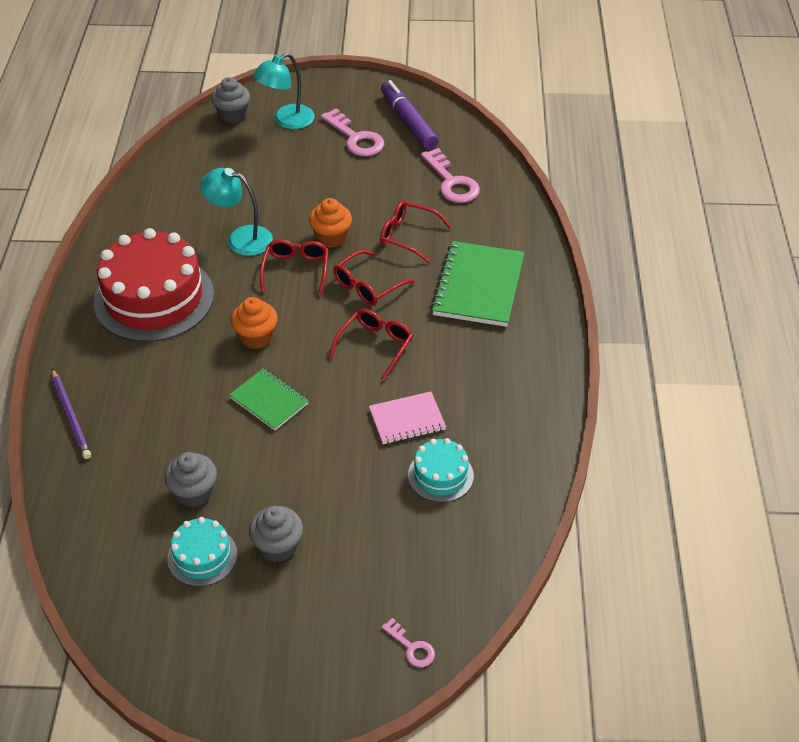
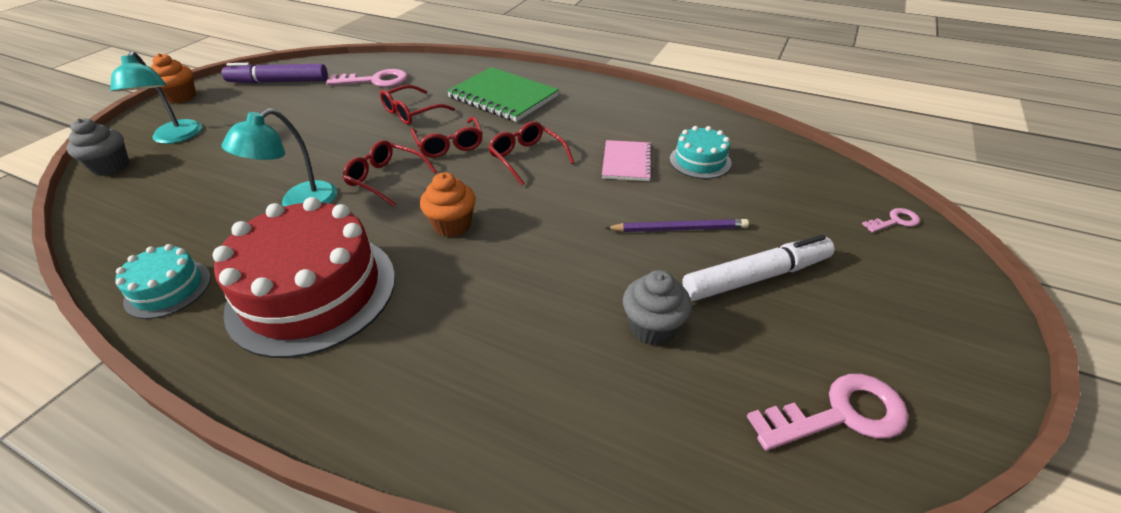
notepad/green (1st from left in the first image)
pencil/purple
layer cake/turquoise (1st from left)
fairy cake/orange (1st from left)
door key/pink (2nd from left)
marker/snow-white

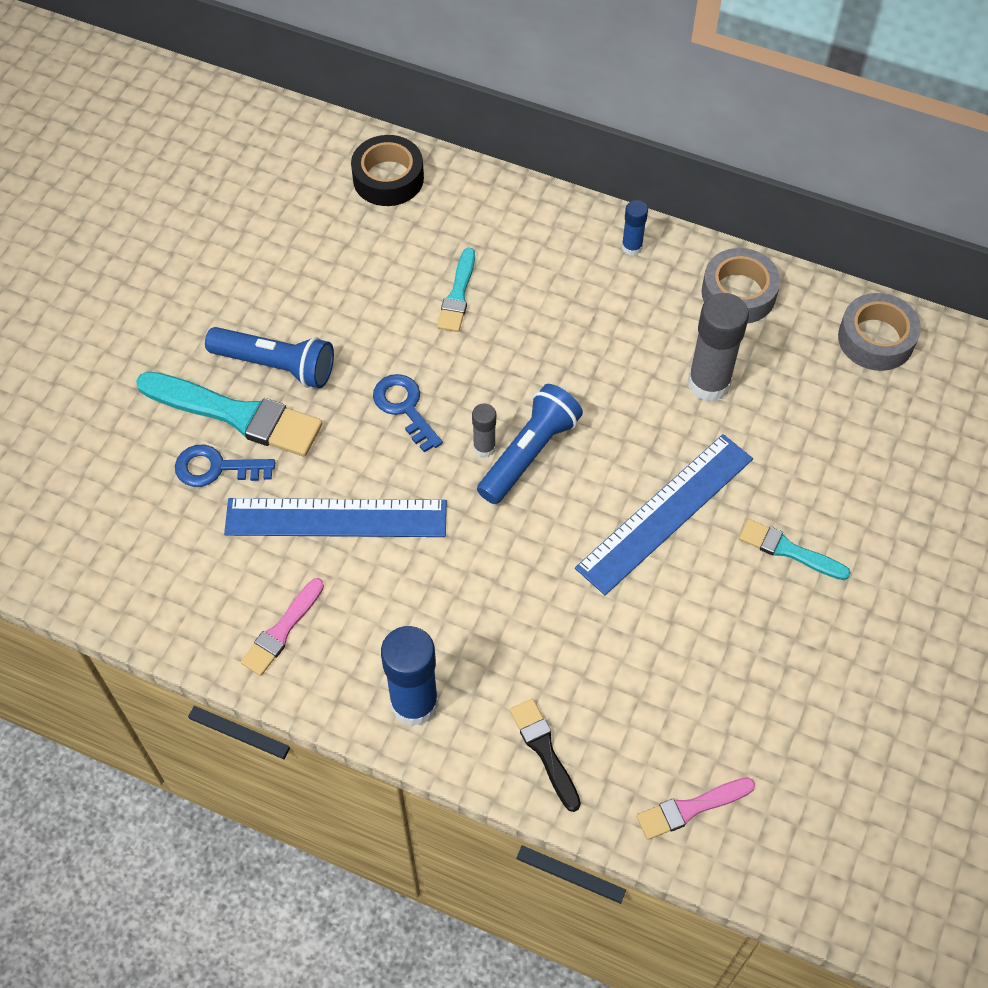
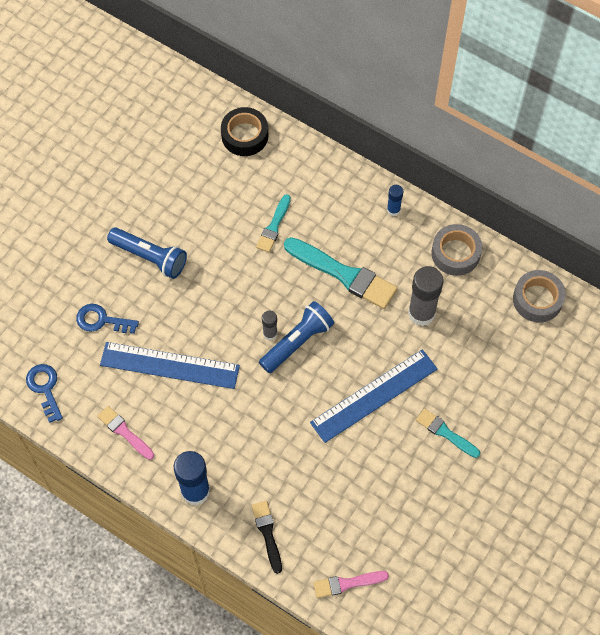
paintbrush/turquoise (2nd from left)
door key/royal blue (1st from left)
paintbrush/pink (1st from left)

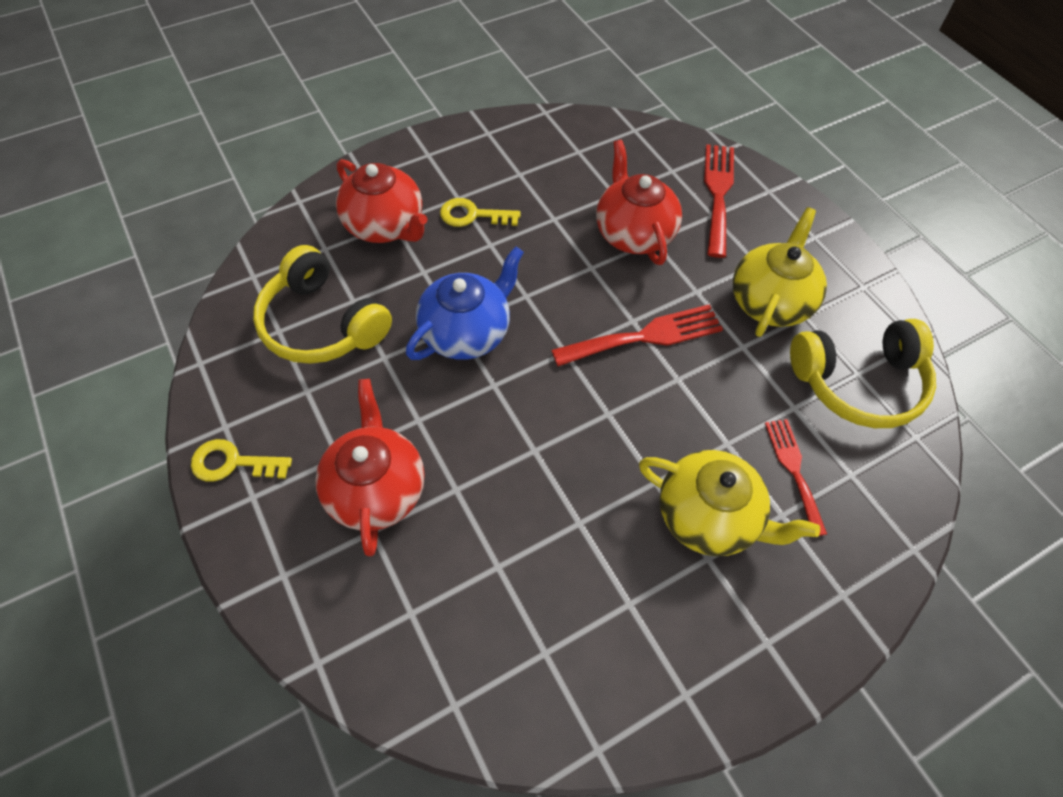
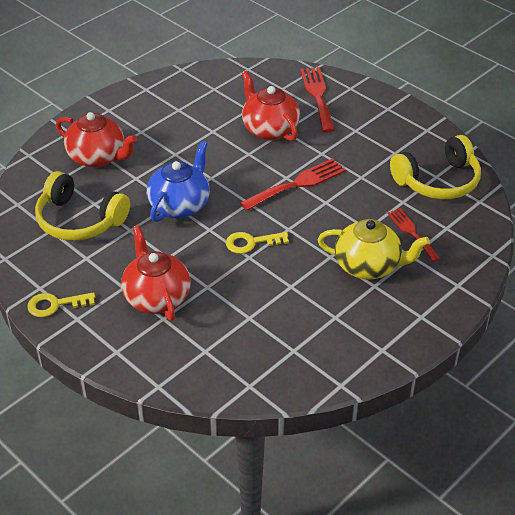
china teapot/golden (2nd from left in the first image)
door key/golden (2nd from left)

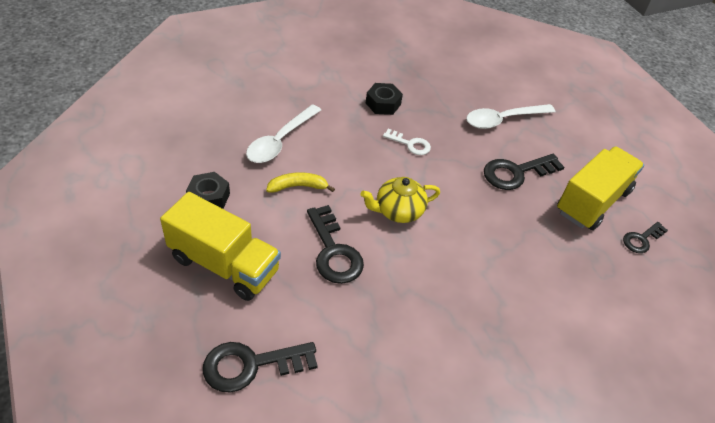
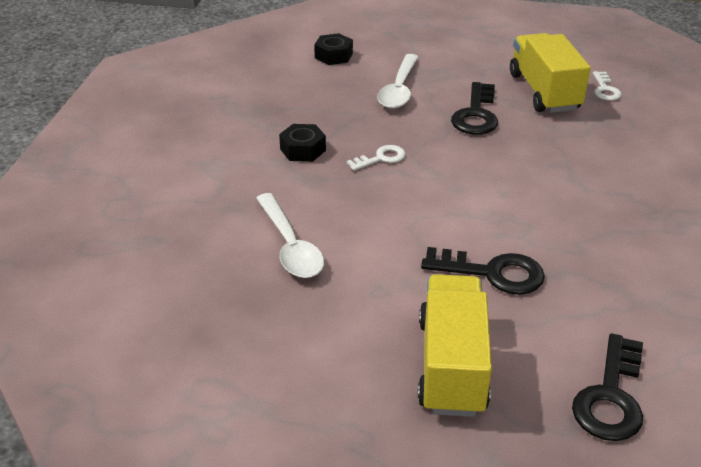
banana fruit/golden
china teapot/golden
nut/jet-black (2nd from left)
door key/snow-white (2nd from left)
toy truck/golden (1st from left)

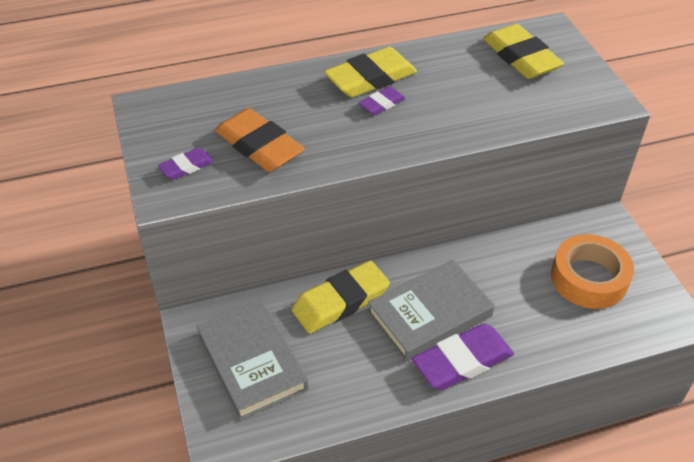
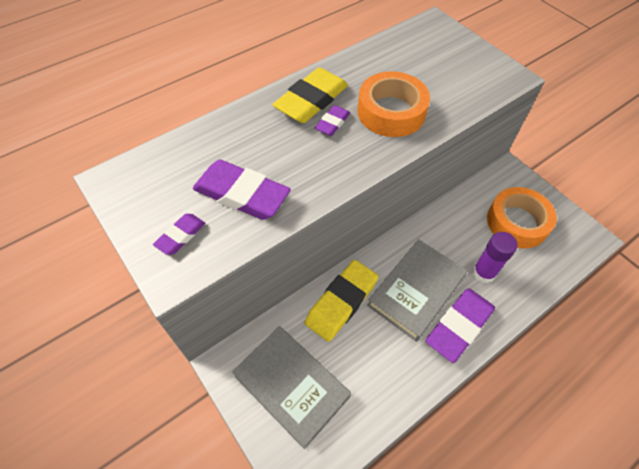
gum eraser/golden (3rd from left in the first image)
tape/orange (1st from left)
glue/purple
gum eraser/purple (2nd from left)

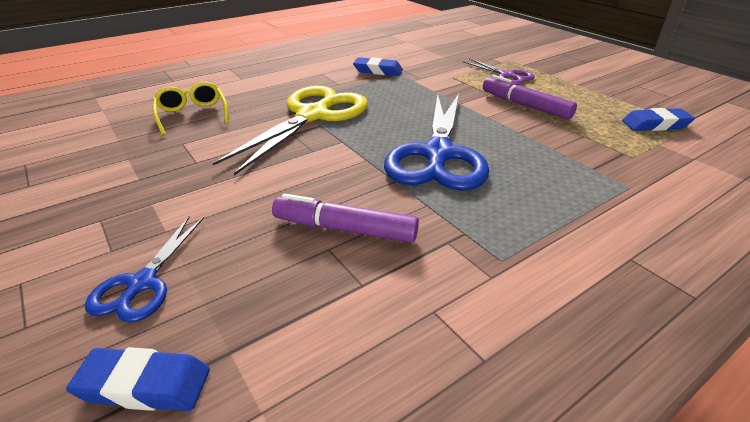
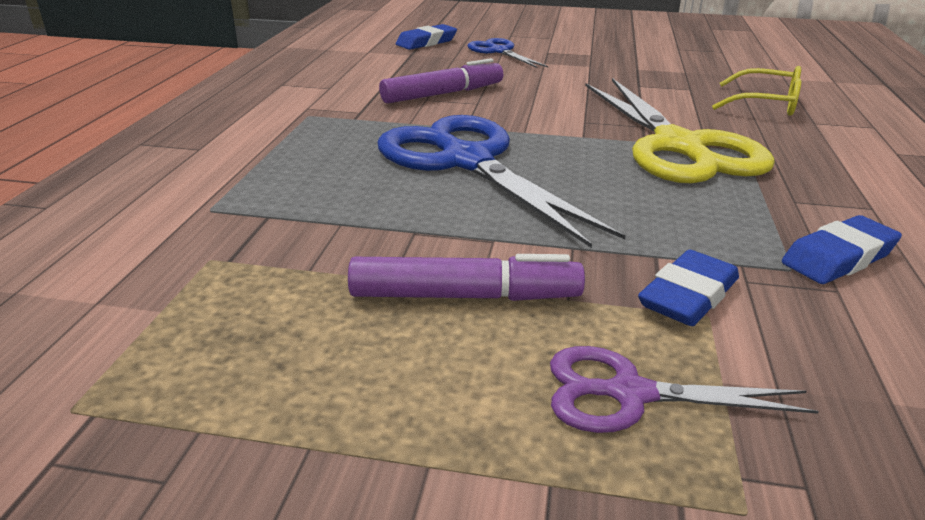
gum eraser/royal blue (2nd from left)

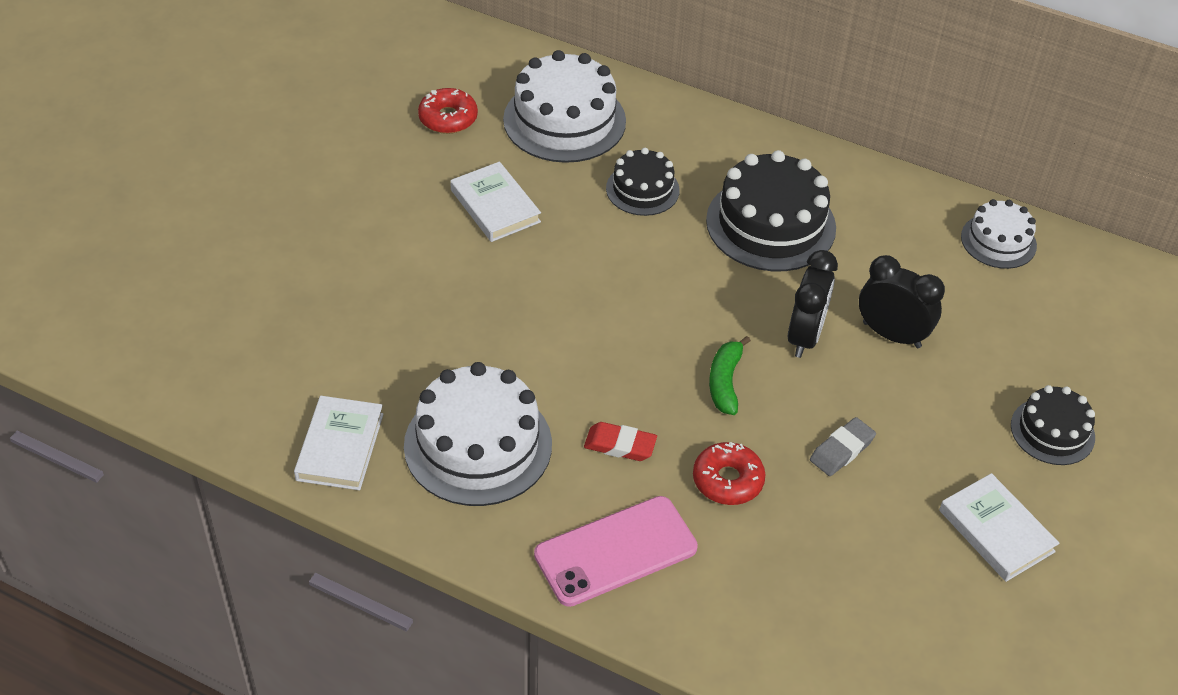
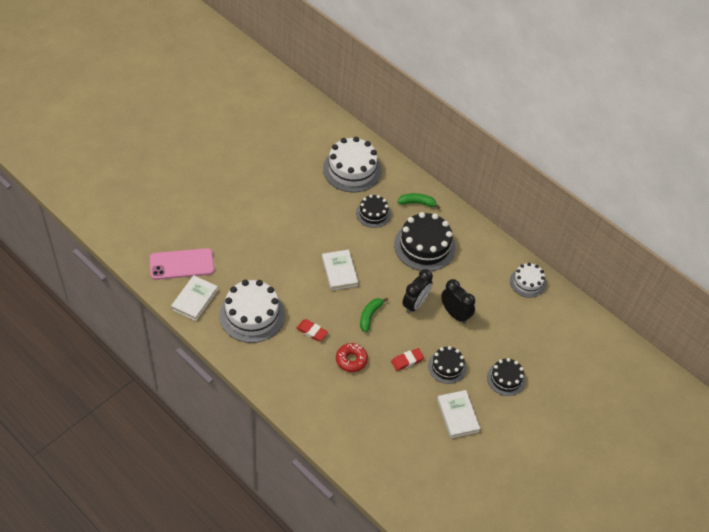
doughnut/crimson (1st from left in the first image)
banana fruit/green (2nd from left)
layer cake/jet-black (3rd from left)
book/snow-white (2nd from left)
mobile phone/pink
gum eraser/crimson (2nd from left)

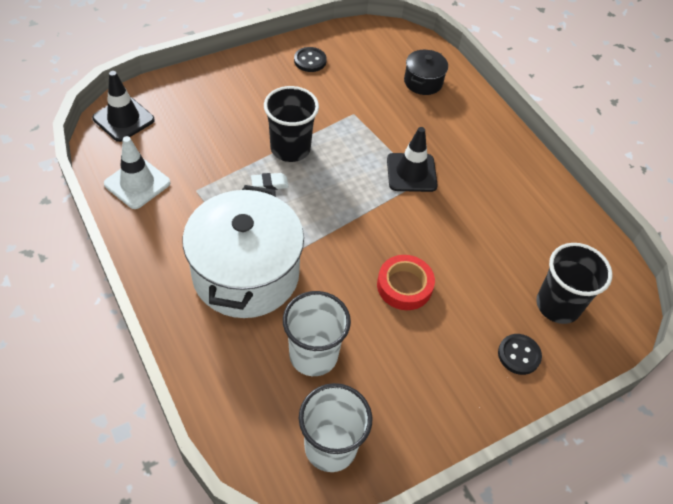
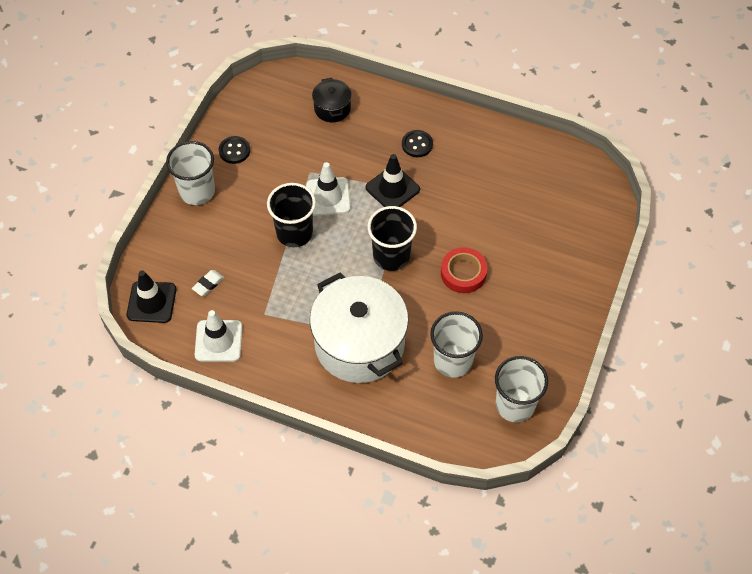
tumbler/snow-white (1st from left)
traffic cone/snow-white (2nd from left)
gum eraser/snow-white
sewing button/jet-black (2nd from left)
tumbler/jet-black (2nd from left)

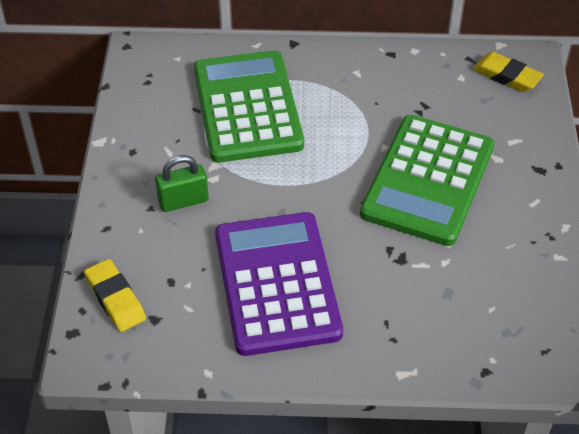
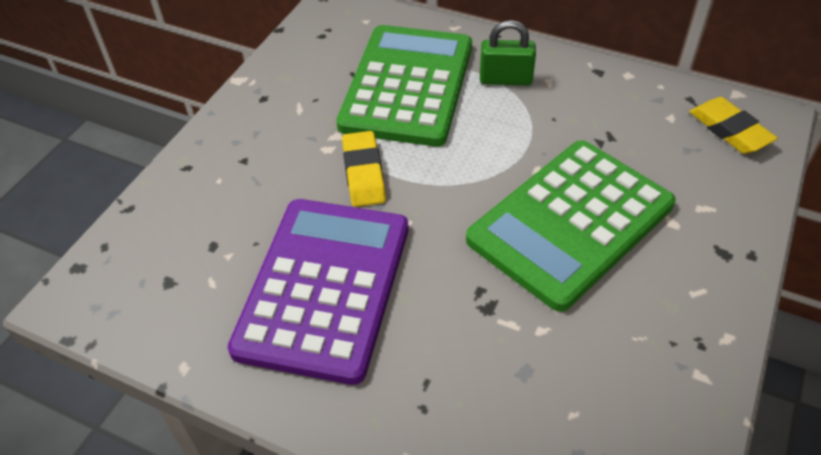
gum eraser/golden (1st from left)
small lock/green

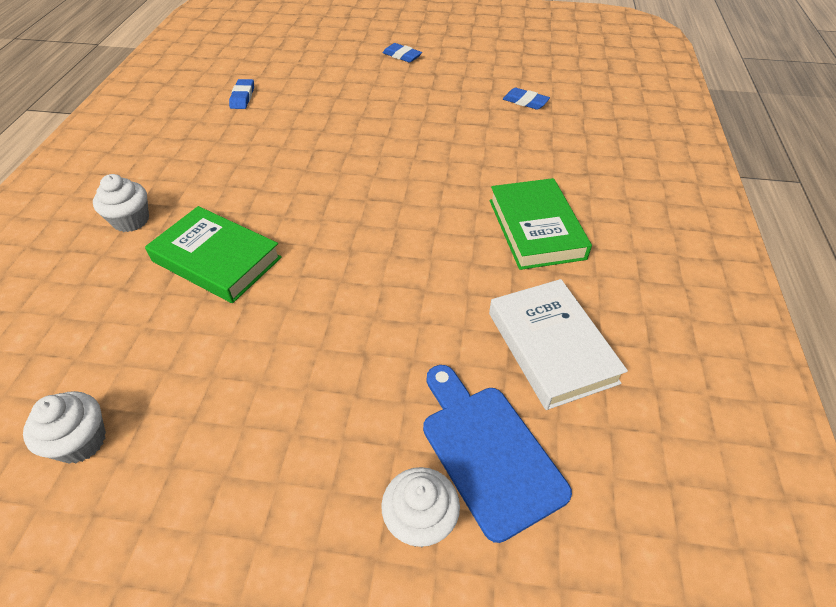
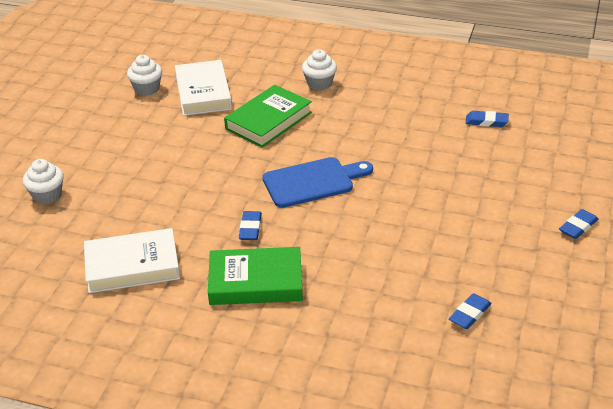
book/snow-white (2nd from left)
gum eraser/royal blue (1st from left)
cutting board/royal blue

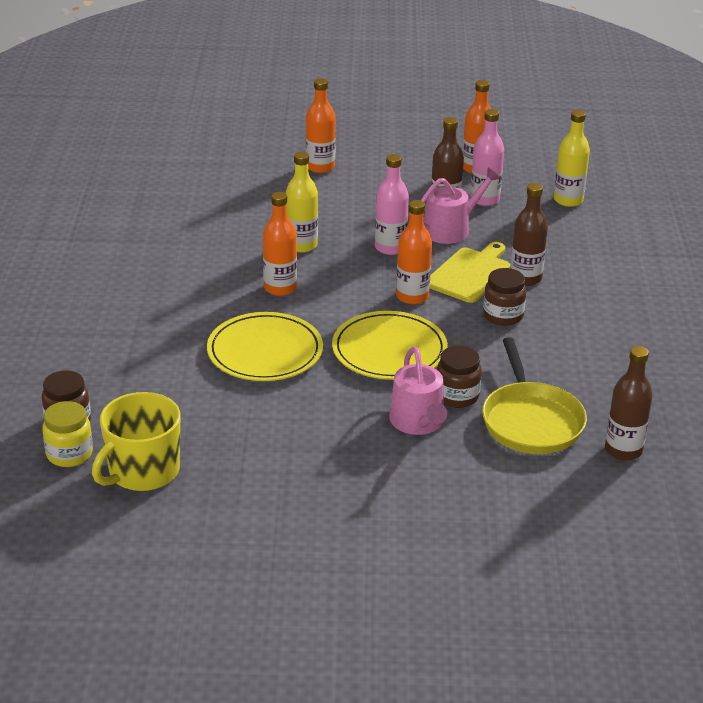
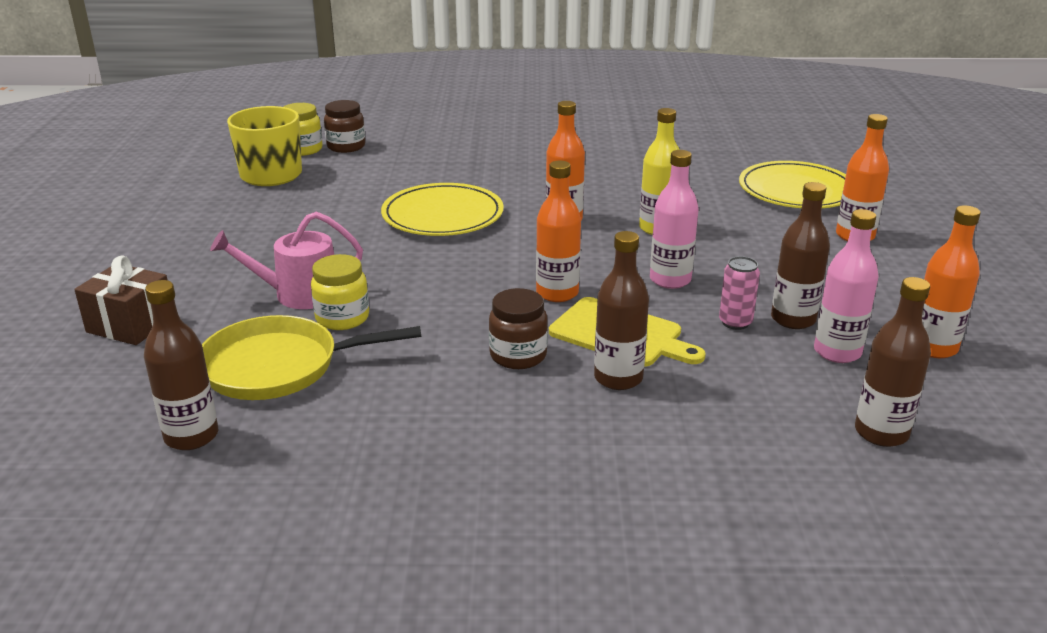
wrapped gift/brown
plate/golden (2nd from left)
tin/pink
jam jar/golden (2nd from left)
bottle/brown (4th from left)

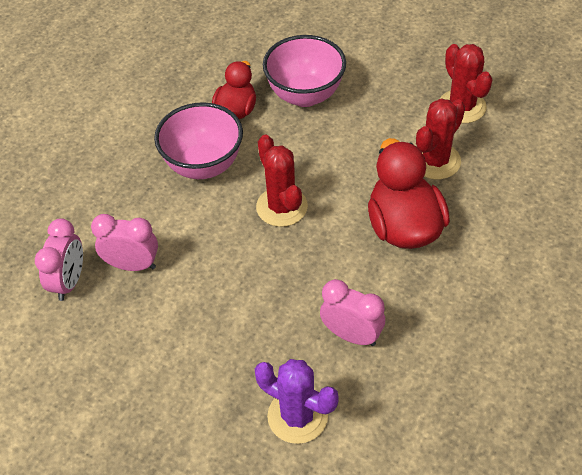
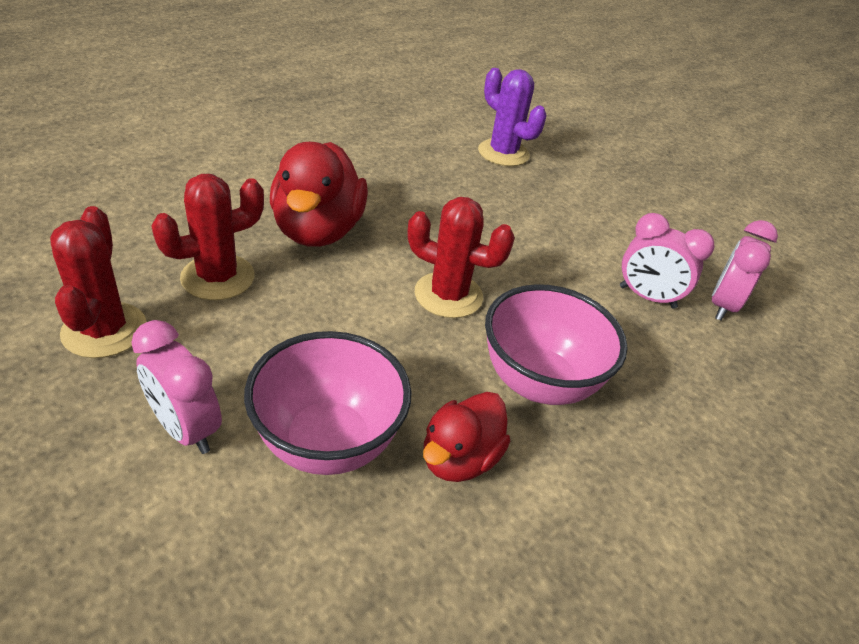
alarm clock/pink (1st from left)
prickly plant/crimson (3rd from left)

